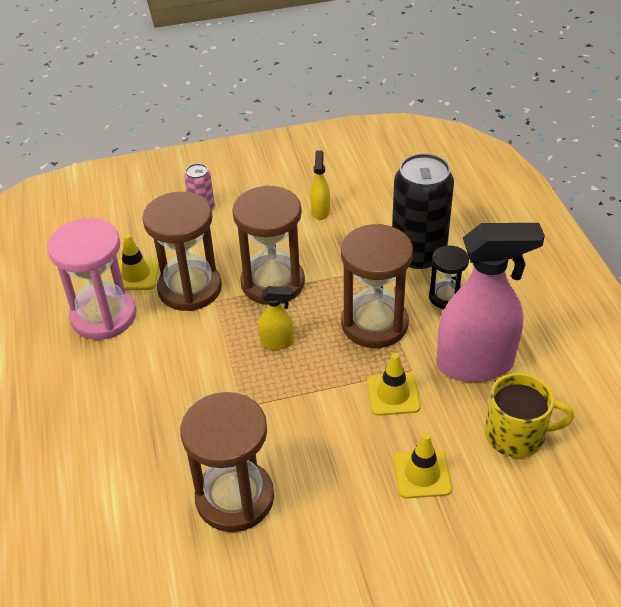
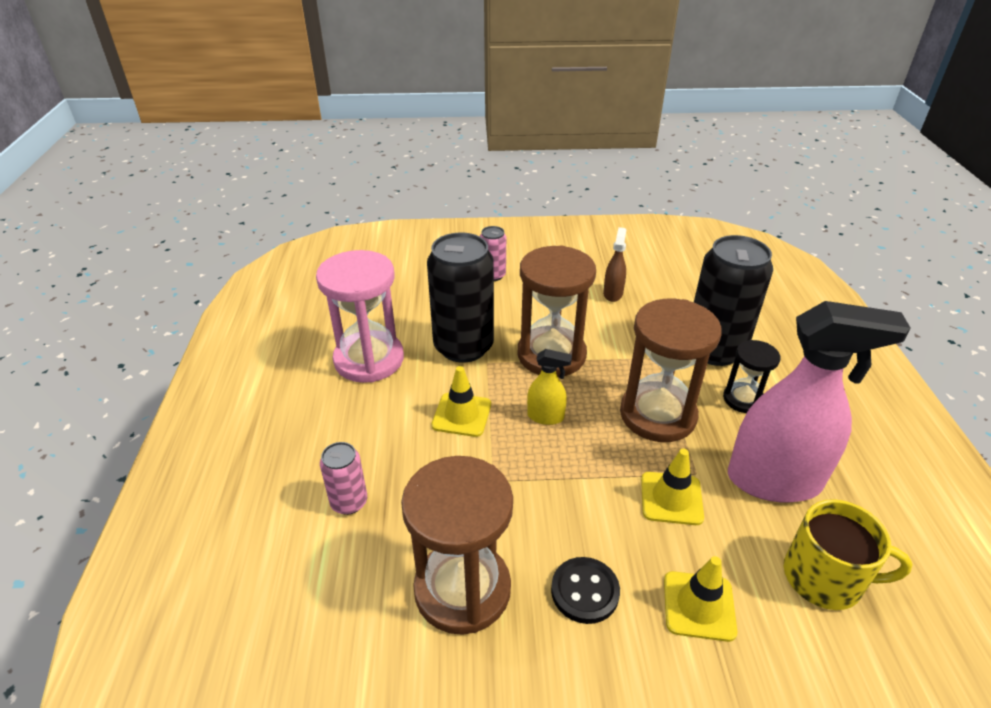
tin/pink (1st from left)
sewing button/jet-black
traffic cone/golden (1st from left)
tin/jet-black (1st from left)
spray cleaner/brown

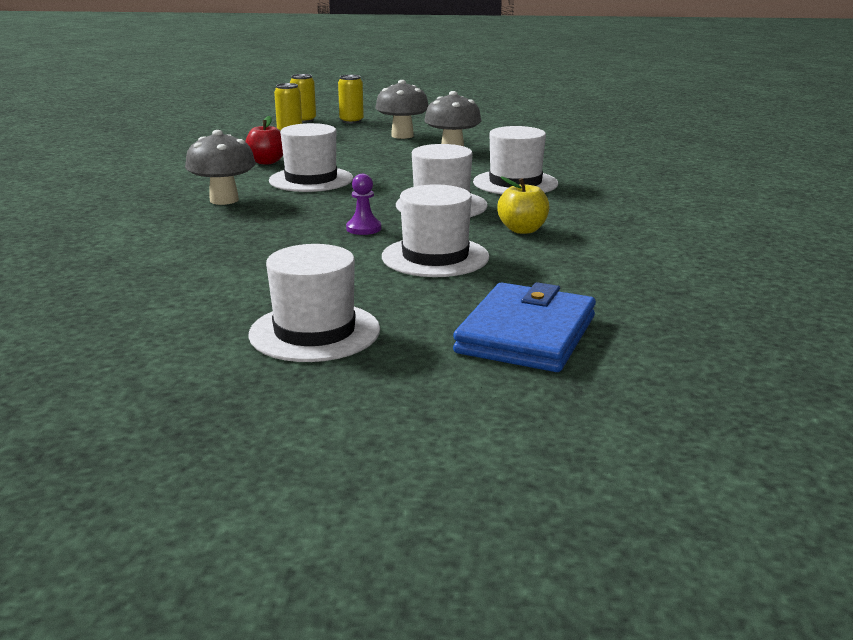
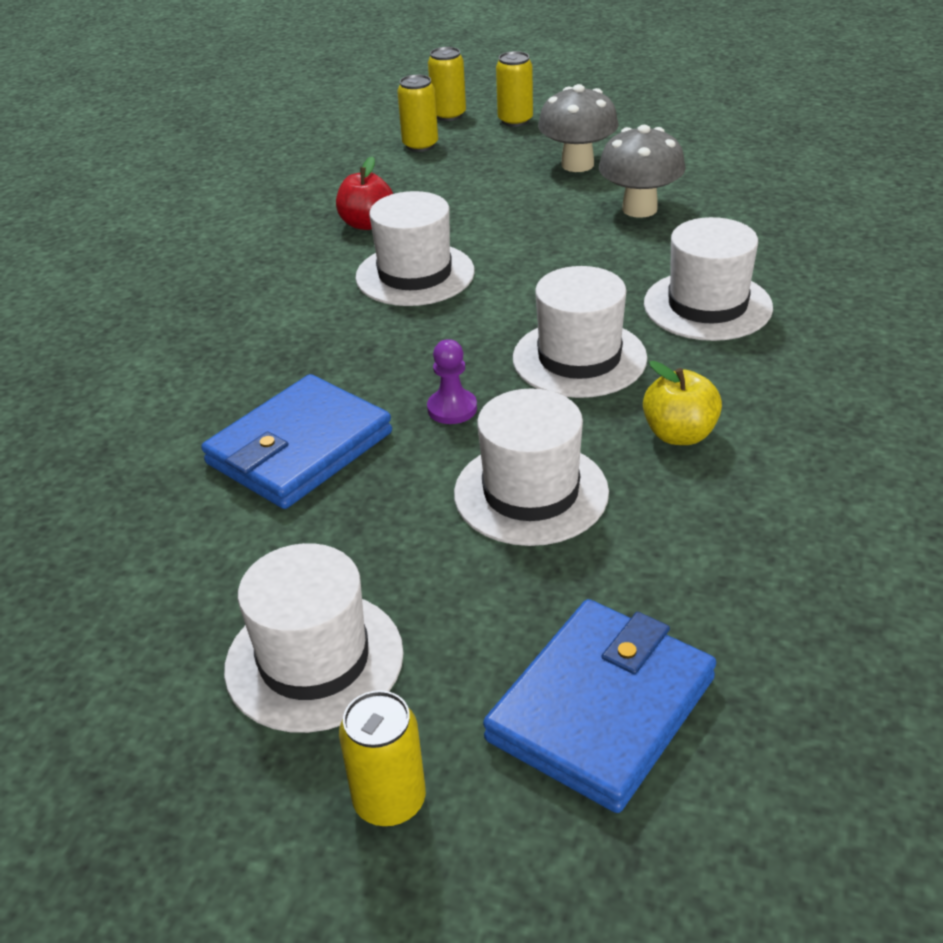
mushroom/grey (1st from left in the first image)
card wallet/royal blue (1st from left)
tin/golden (1st from left)

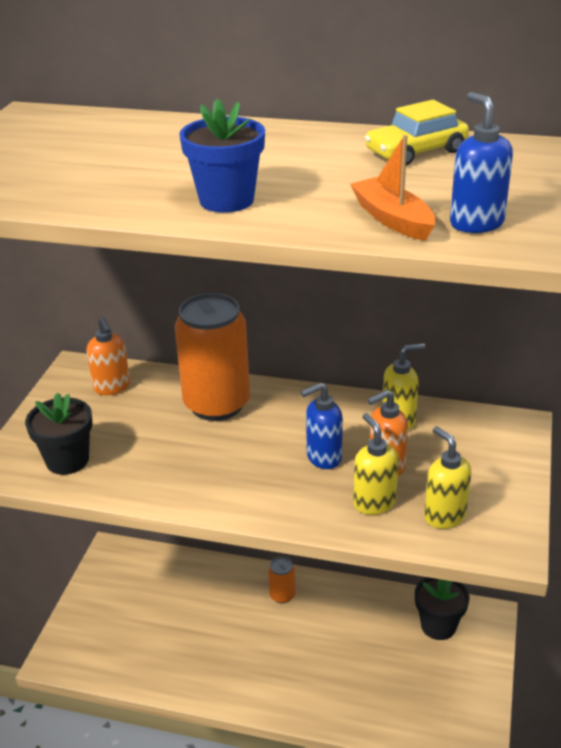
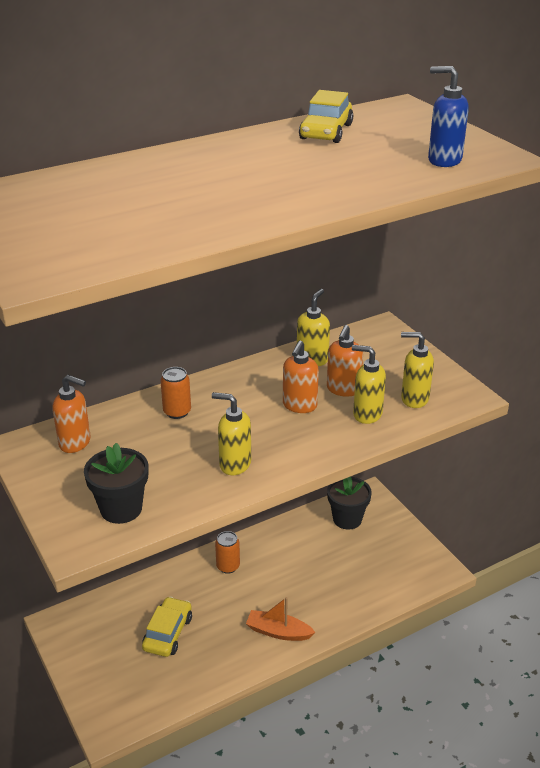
flower pot/royal blue
automobile/golden (1st from left)
pump bottle/golden (1st from left)
sailboat/orange
pump bottle/orange (2nd from left)
tin/orange (1st from left)

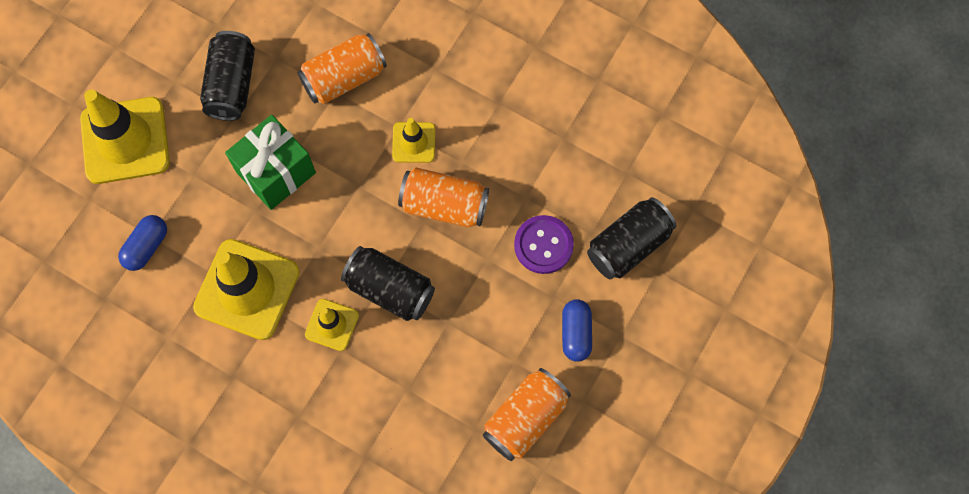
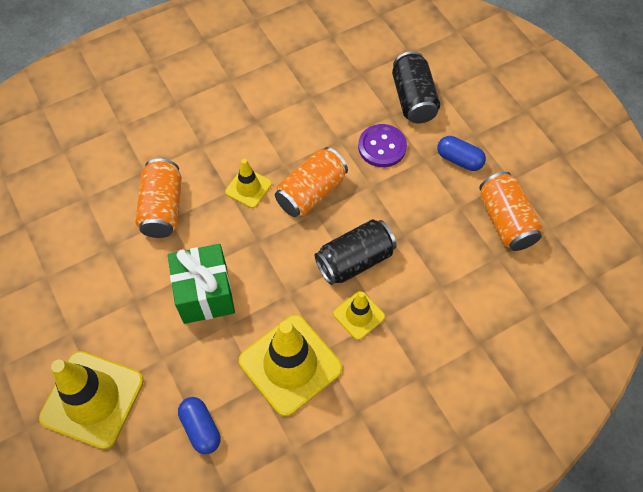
tin/jet-black (1st from left in the first image)

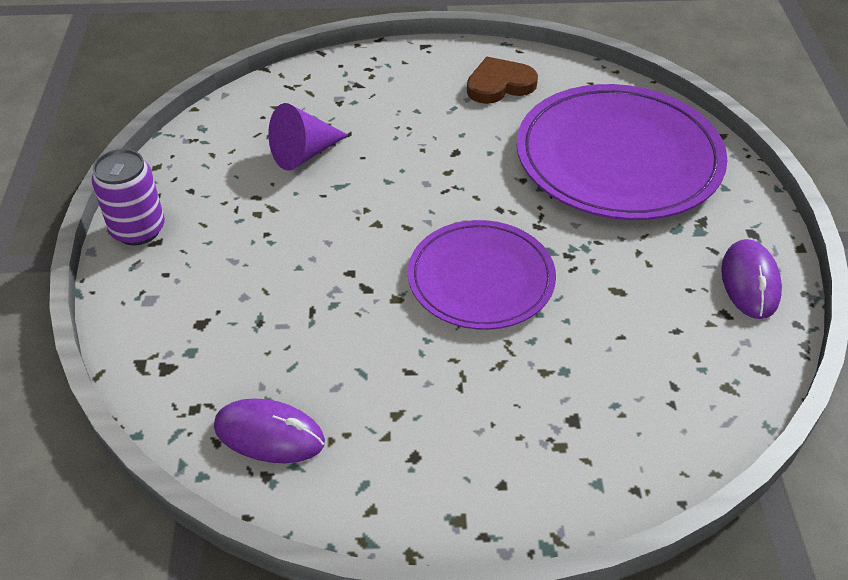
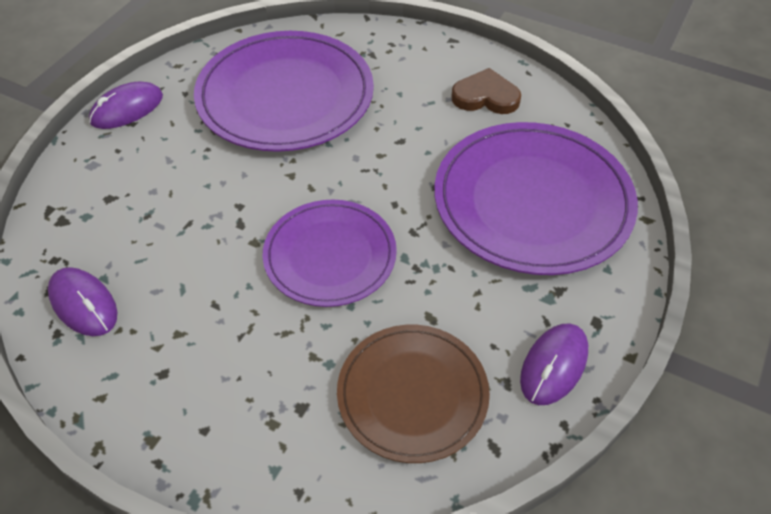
plate/brown
mouse/purple (2nd from left)
plate/purple (1st from left)

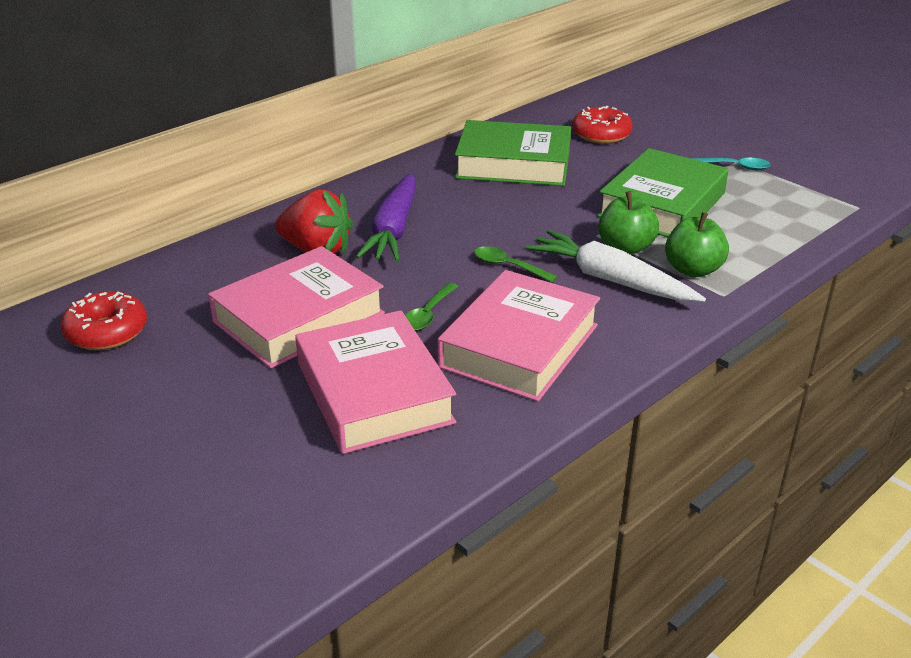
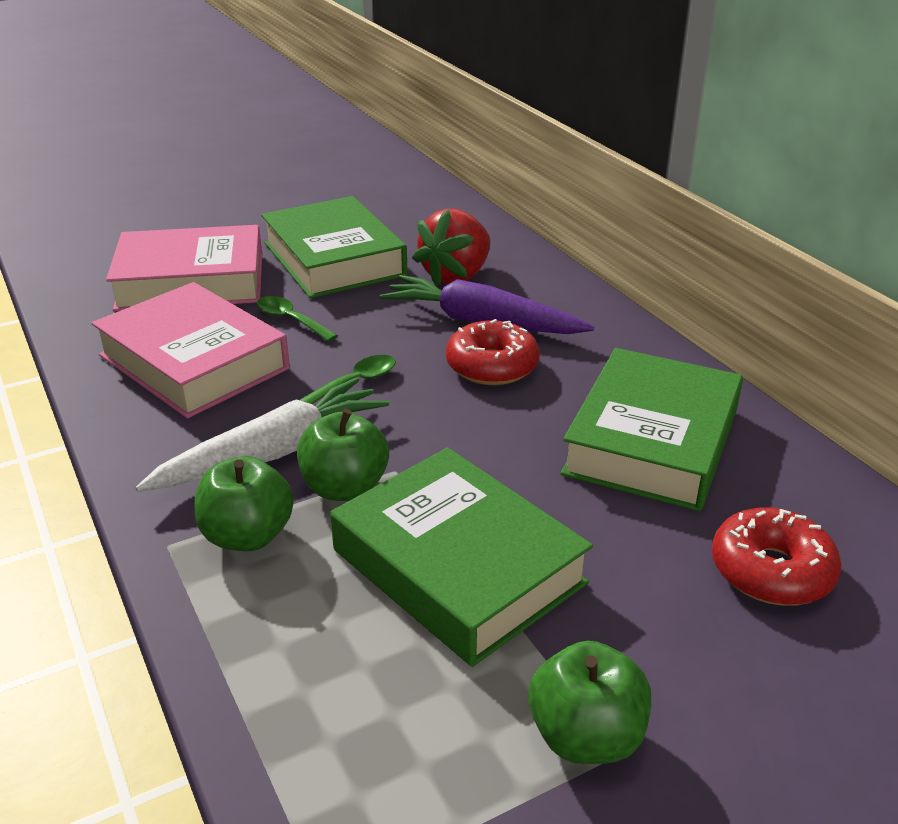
doughnut/crimson (1st from left)
toy apple/green (3rd from left)
book/green (1st from left)

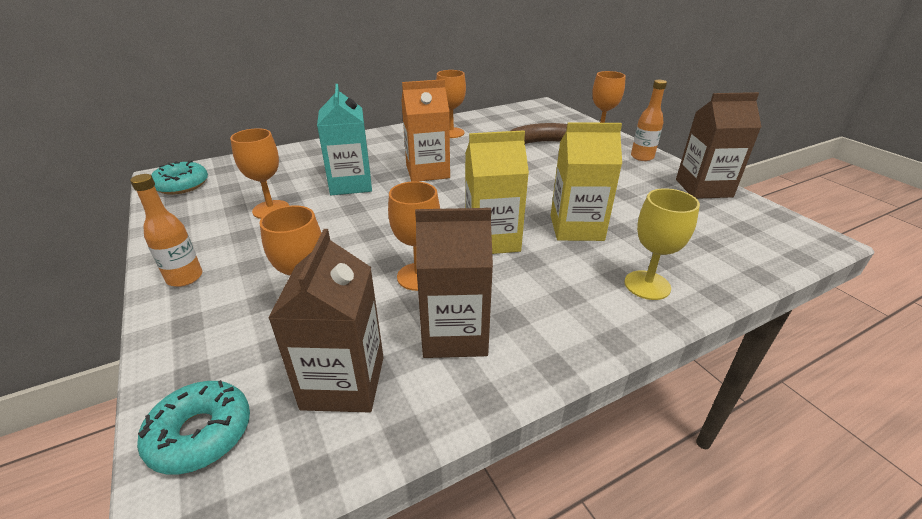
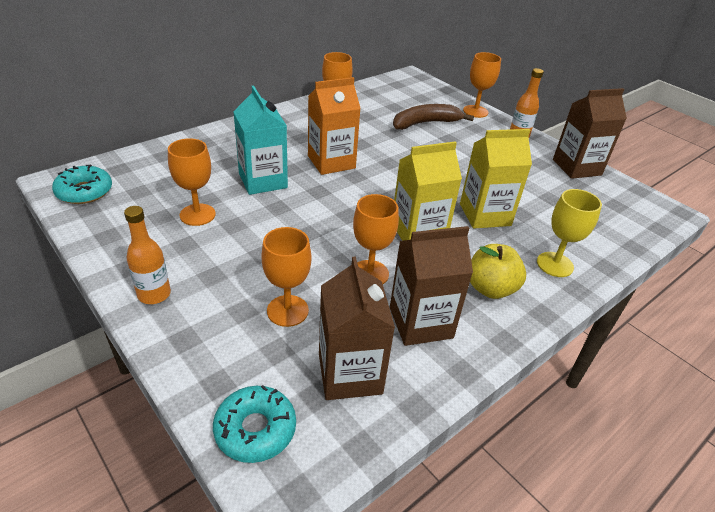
toy apple/golden

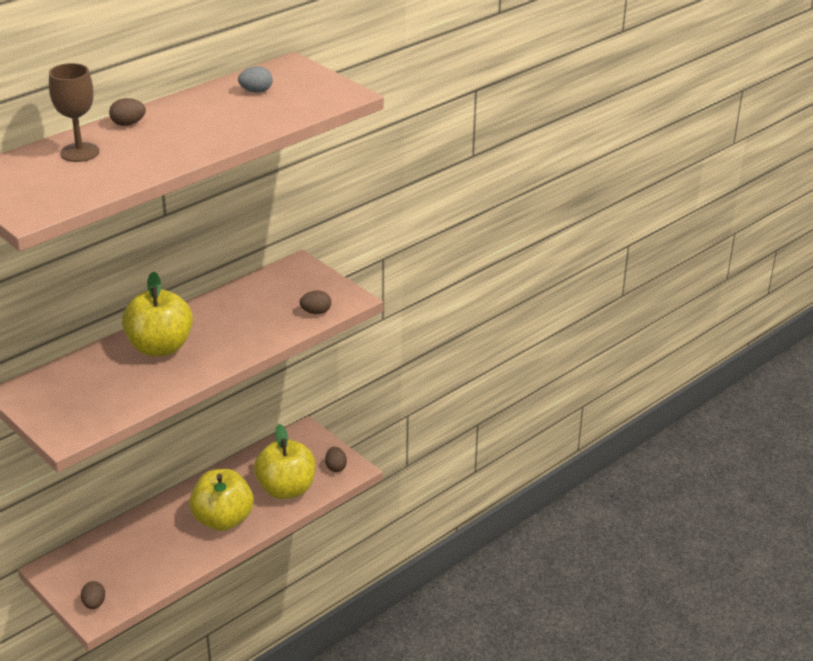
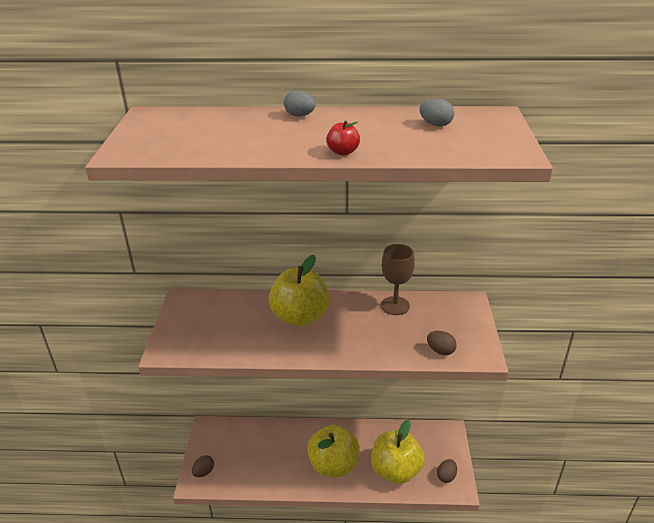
toy apple/crimson
chalice/brown
egg/grey (1st from left)

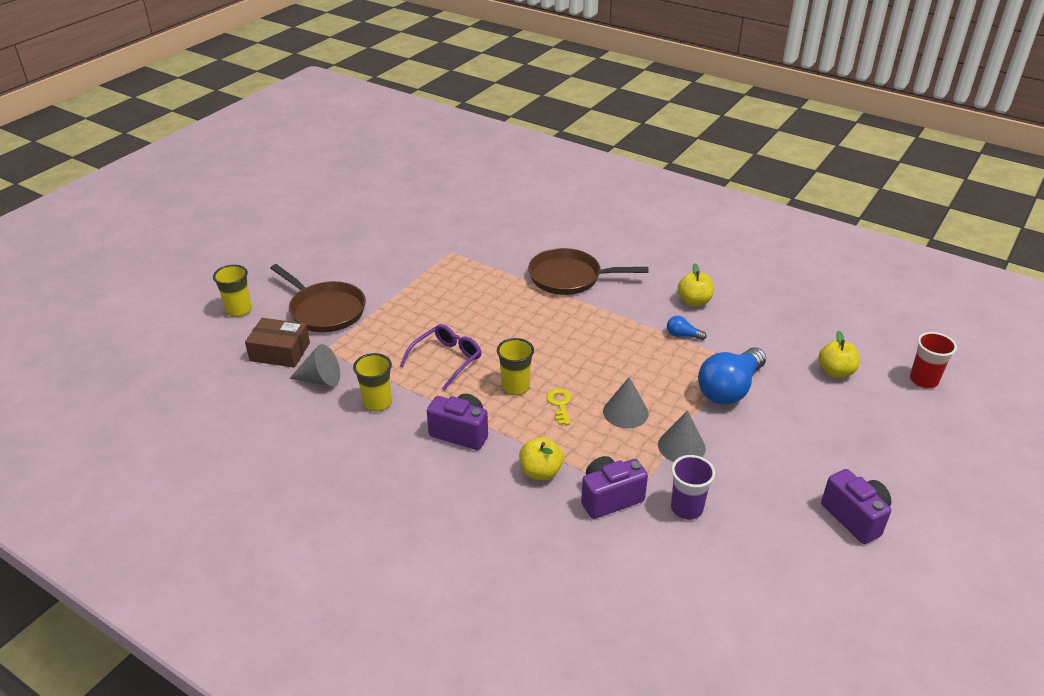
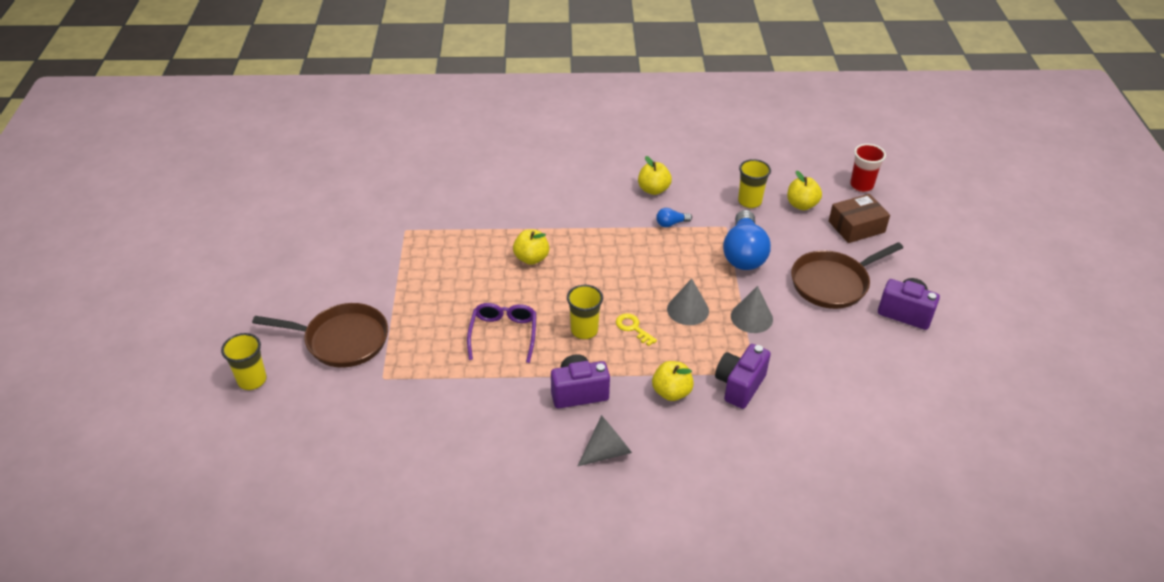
tumbler/purple
toy apple/golden (1st from left)
box/brown
cone shape/grey (1st from left)
tumbler/golden (3rd from left)
pan/brown (2nd from left)

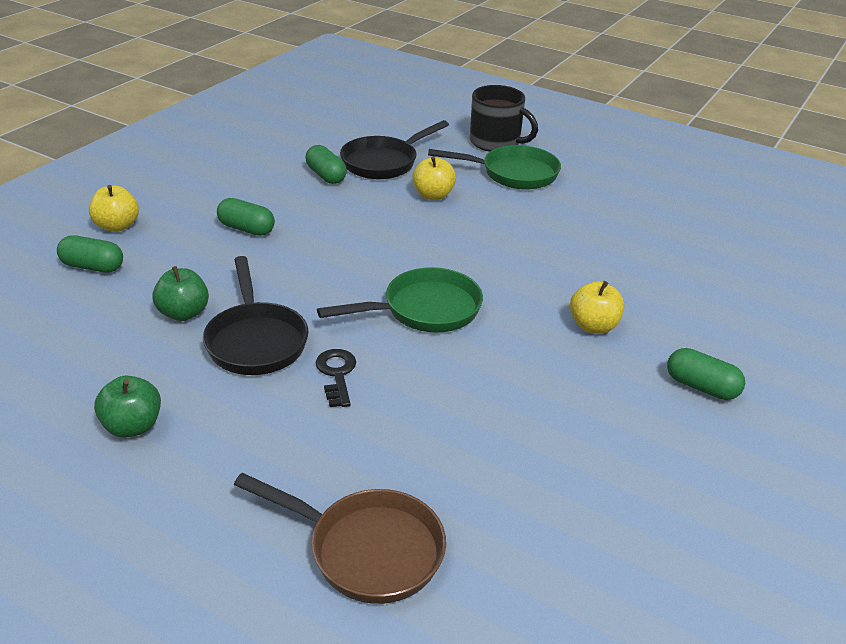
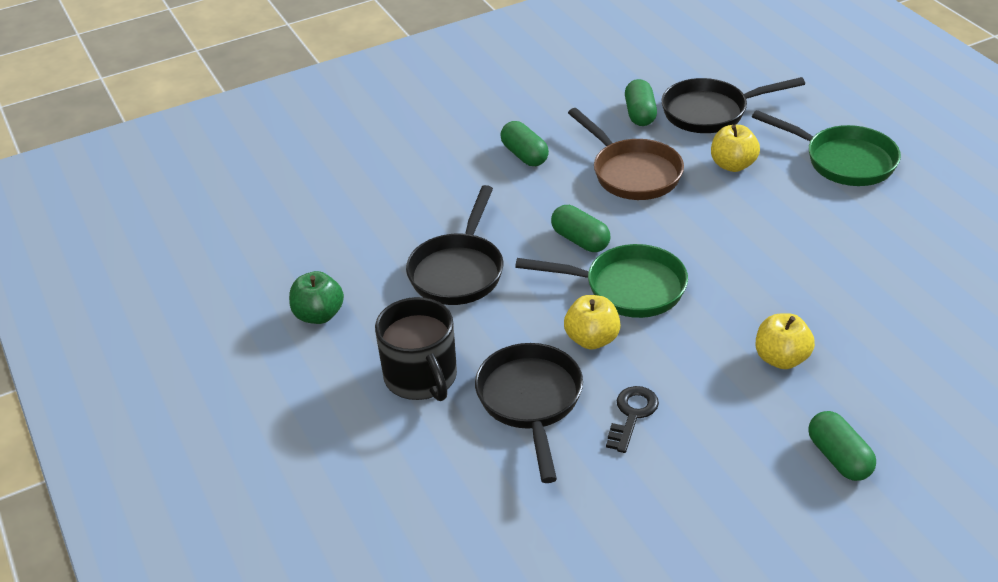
toy apple/green (2nd from left in the first image)
pan/jet-black (2nd from left)
pill/green (2nd from left)
toy apple/golden (1st from left)
pan/brown
door key/jet-black
coffee mug/jet-black

